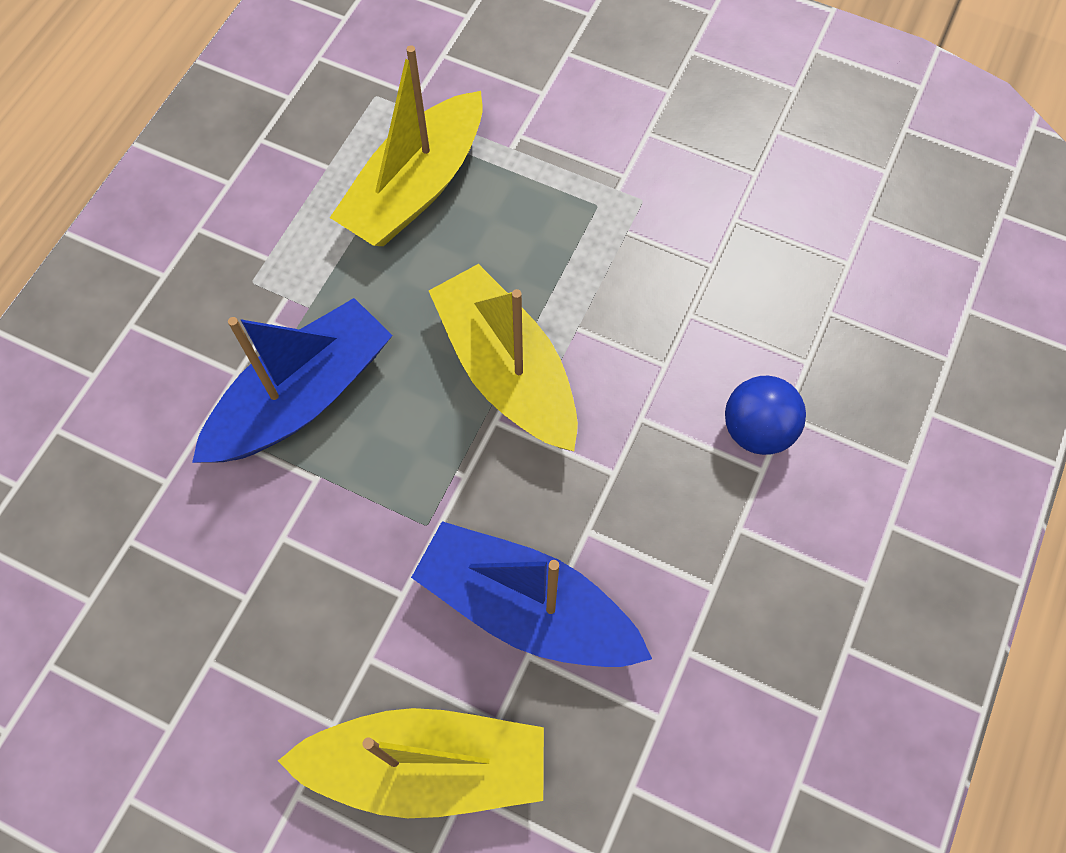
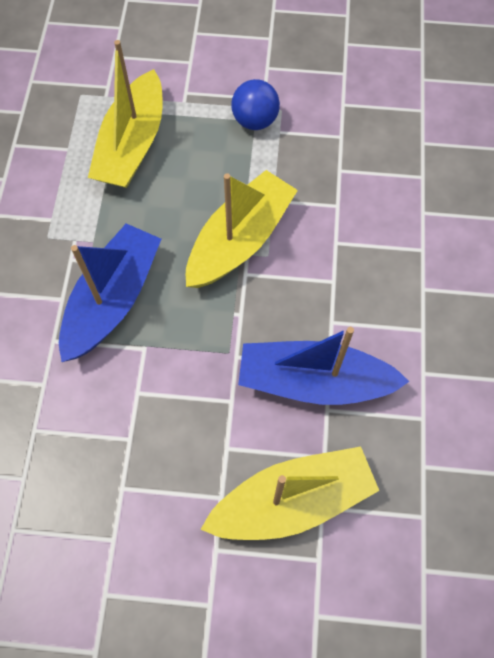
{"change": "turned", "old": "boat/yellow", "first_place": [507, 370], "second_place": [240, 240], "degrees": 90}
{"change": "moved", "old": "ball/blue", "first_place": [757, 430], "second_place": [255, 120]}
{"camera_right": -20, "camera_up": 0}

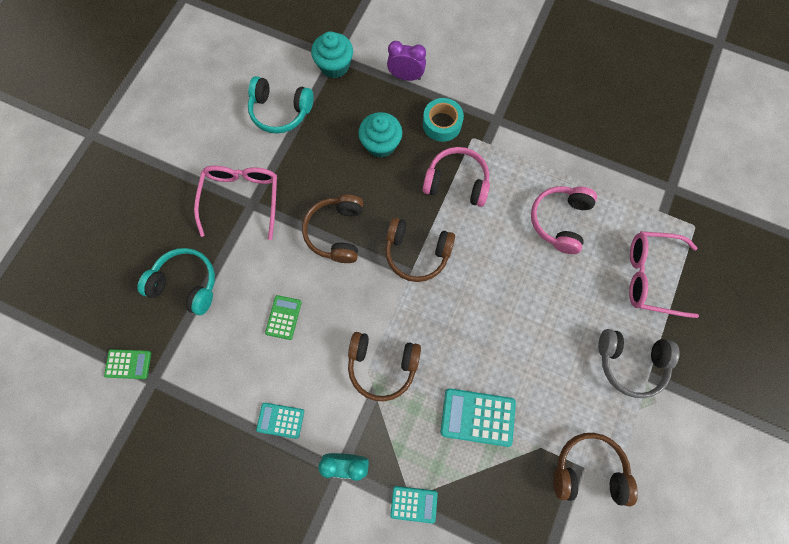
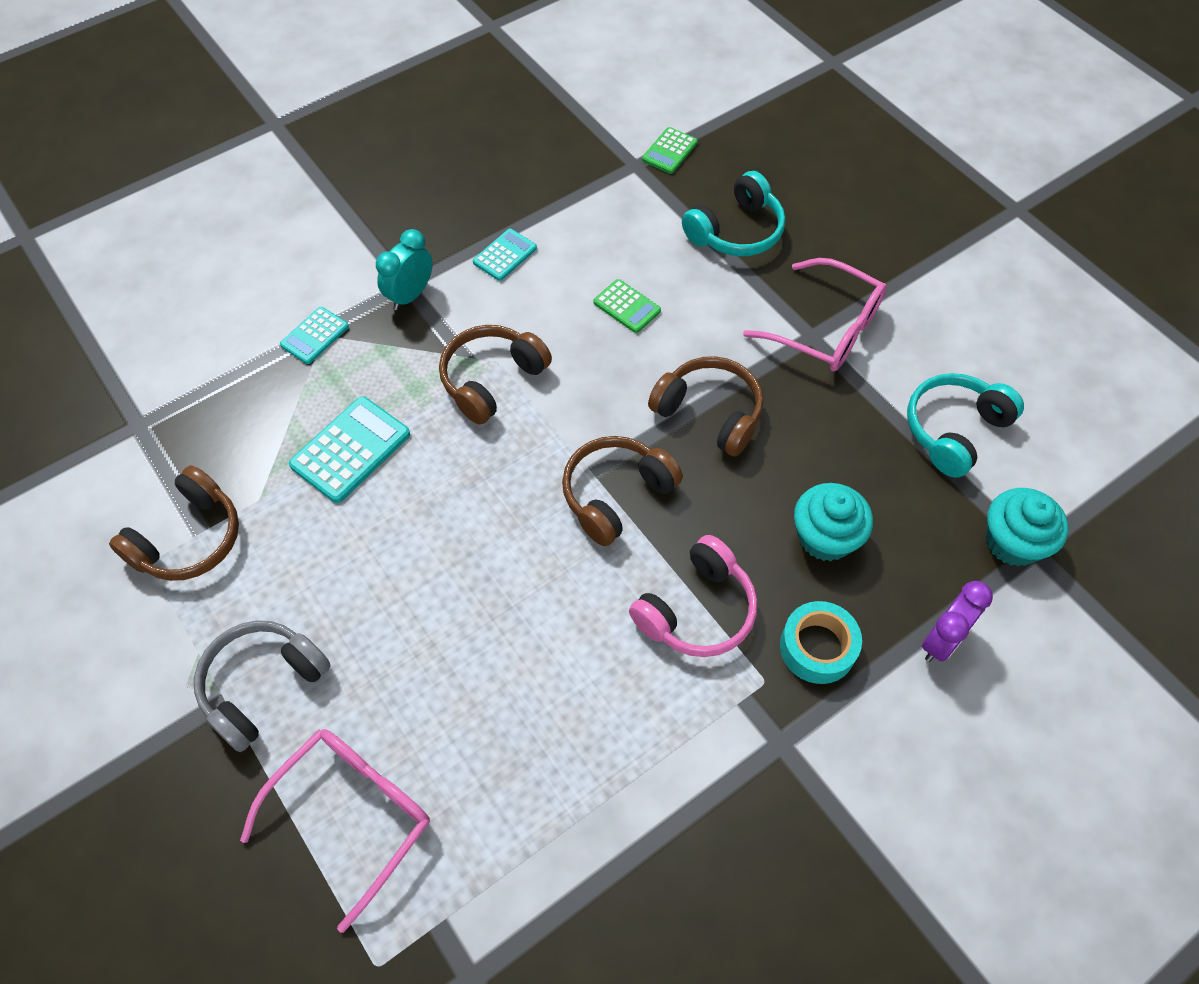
{"change": "removed", "old": "headphones/pink", "first_place": [559, 221]}
{"camera_right": 120, "camera_up": -15}

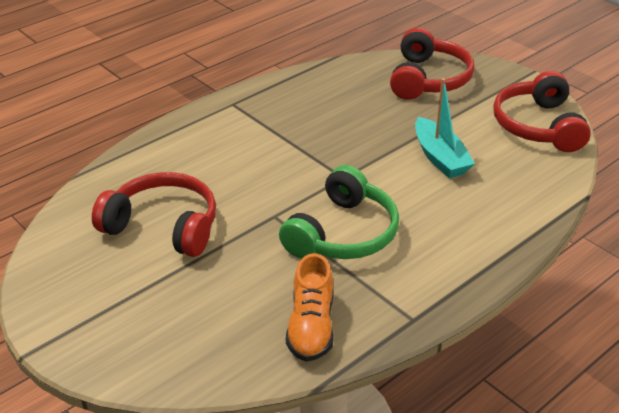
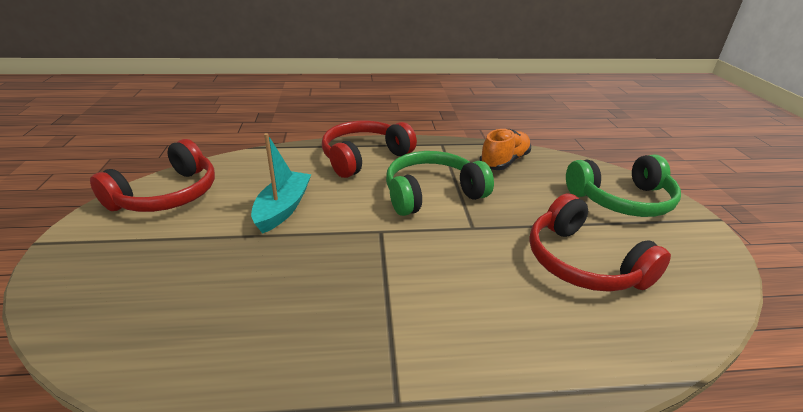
{"change": "moved", "old": "headphones/red", "first_place": [428, 79], "second_place": [364, 157]}
{"change": "added", "new": "headphones/green", "second_place": [621, 200]}
{"camera_right": -145, "camera_up": -5}

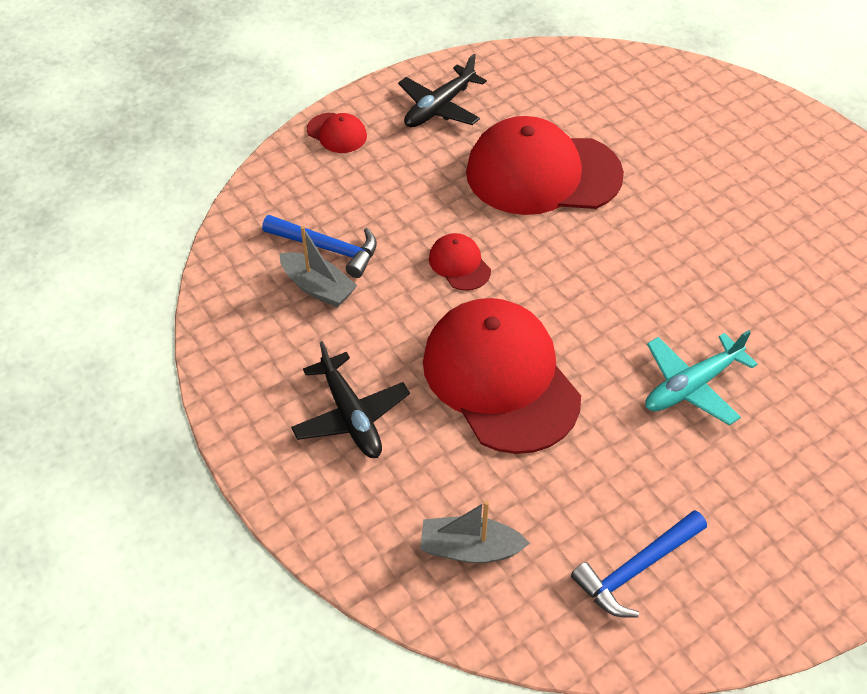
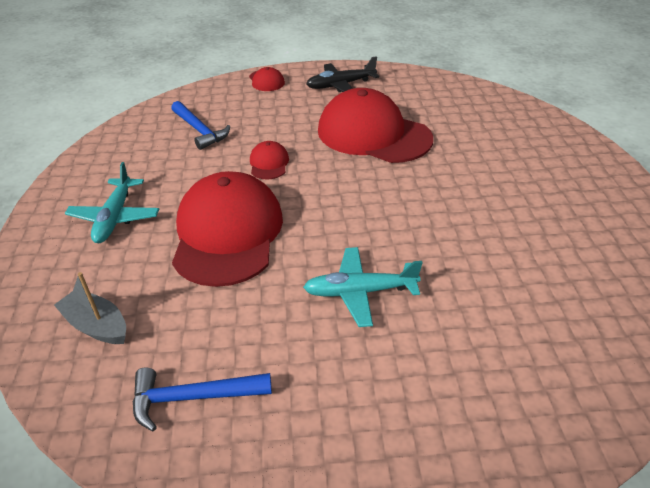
{"change": "removed", "old": "boat/grey", "first_place": [318, 287]}
{"change": "recoloured", "old": "plane/black", "new": "plane/turquoise", "first_place": [351, 415], "second_place": [115, 217]}
{"camera_right": 30, "camera_up": -10}

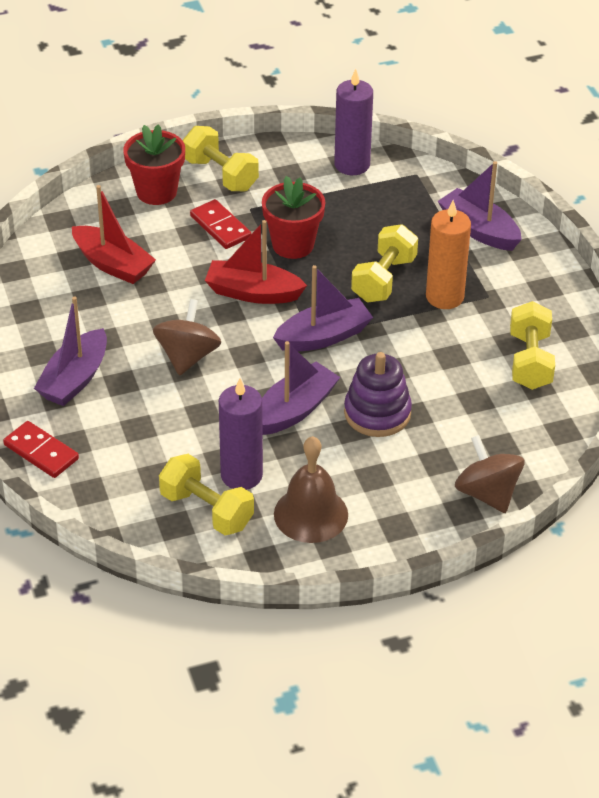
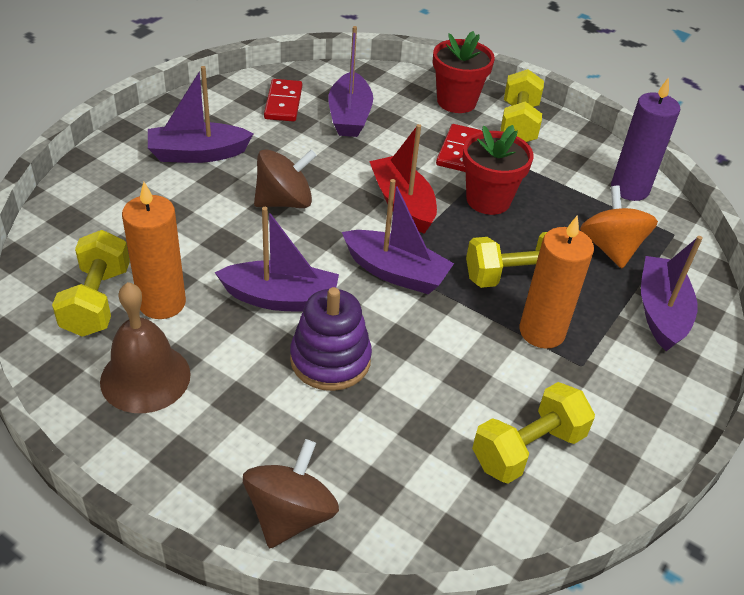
{"change": "moved", "old": "domino/red", "first_place": [41, 452], "second_place": [283, 103]}
{"change": "recoloured", "old": "boat/red", "new": "boat/purple", "first_place": [113, 264], "second_place": [349, 116]}
{"change": "recoloured", "old": "candle/purple", "new": "candle/orange", "first_place": [241, 475], "second_place": [162, 303]}
{"change": "added", "new": "spinning top/orange", "second_place": [610, 248]}
{"camera_right": 50, "camera_up": 0}

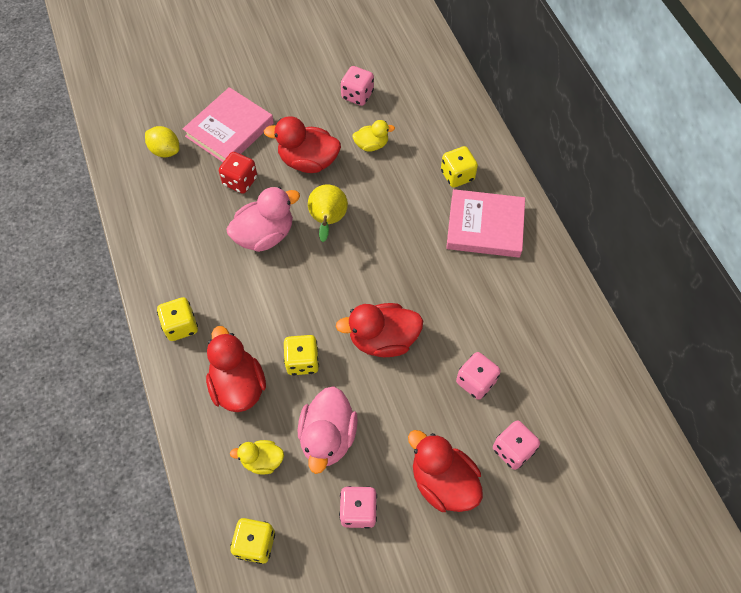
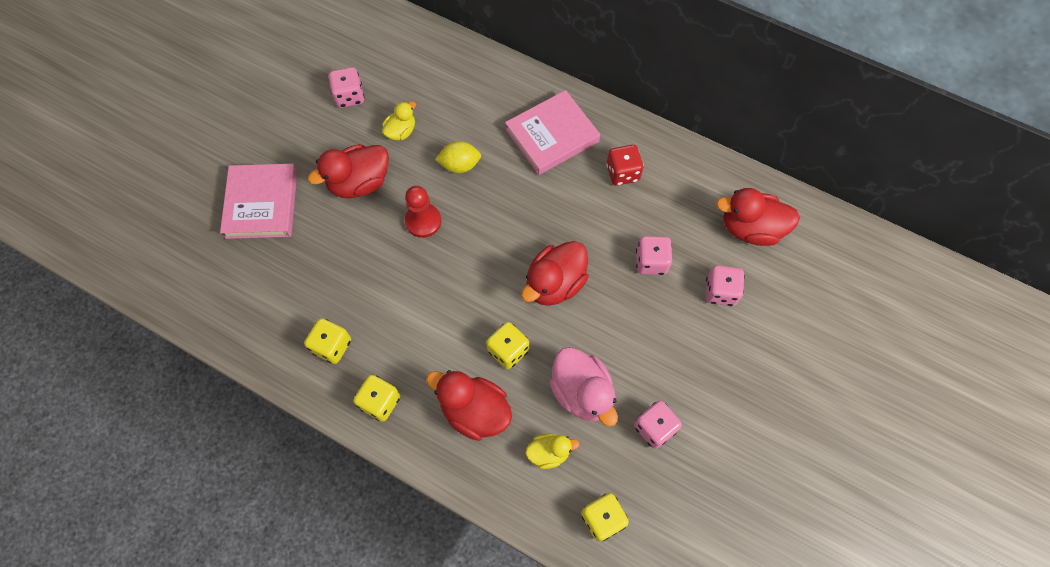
{"change": "moved", "old": "lemon/yellow", "first_place": [165, 151], "second_place": [460, 165]}
{"change": "moved", "old": "dice/red", "first_place": [240, 181], "second_place": [622, 173]}
{"change": "removed", "old": "duck/pink", "first_place": [265, 235]}
{"change": "turned", "old": "duck/yellow", "first_place": [262, 460], "second_place": [549, 452], "degrees": -150}
{"change": "replaced", "old": "pear/yellow", "new": "pawn/red", "first_place": [328, 221], "second_place": [423, 221]}
{"change": "moved", "old": "duck/red", "first_place": [443, 482], "second_place": [750, 228]}
{"change": "moved", "old": "dice/yellow", "first_place": [457, 175], "second_place": [332, 346]}
{"camera_right": -40, "camera_up": 5}

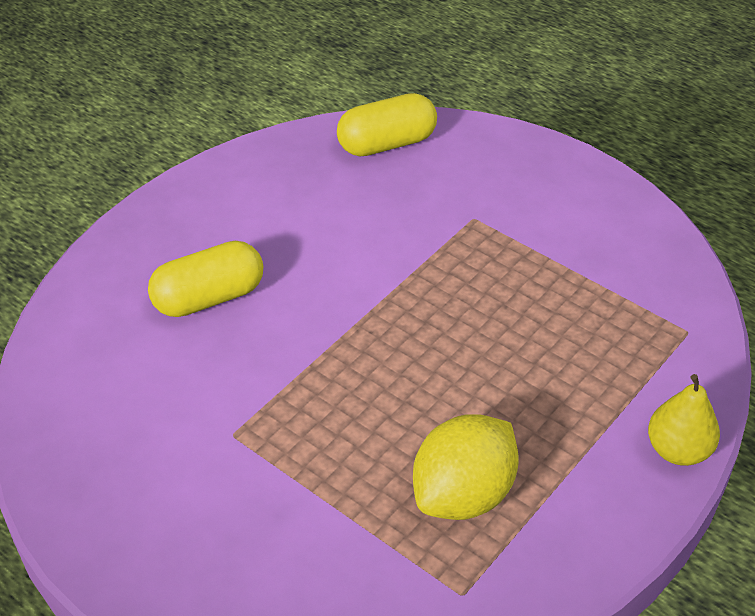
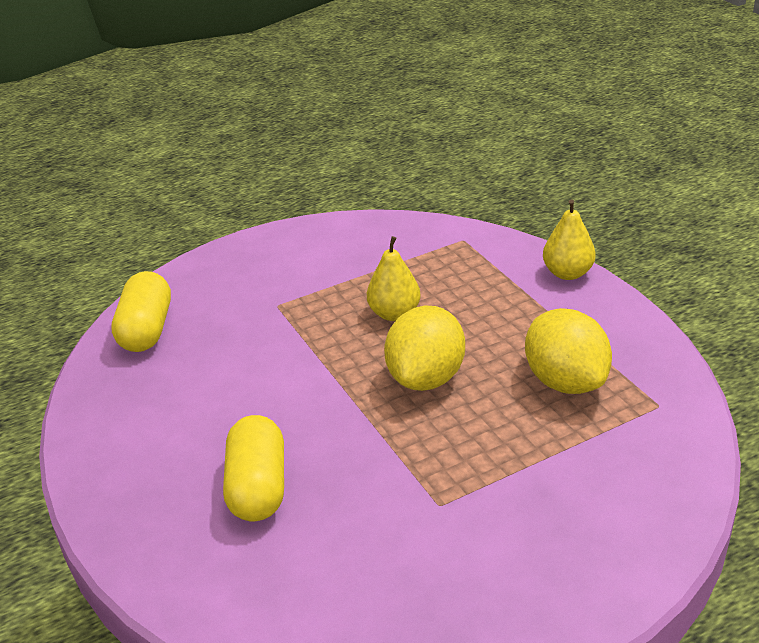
{"change": "added", "new": "pear/yellow", "second_place": [394, 314]}
{"change": "added", "new": "lemon/yellow", "second_place": [426, 378]}
{"camera_right": -65, "camera_up": -10}

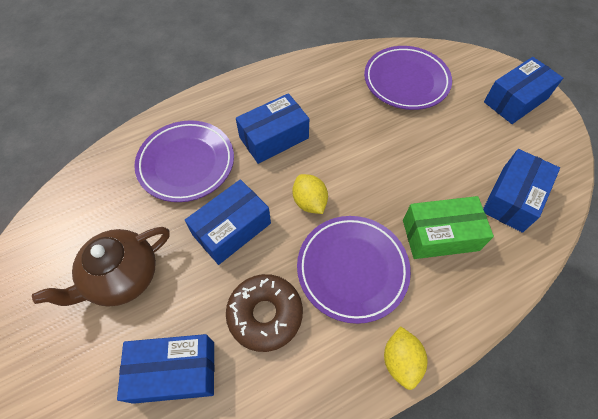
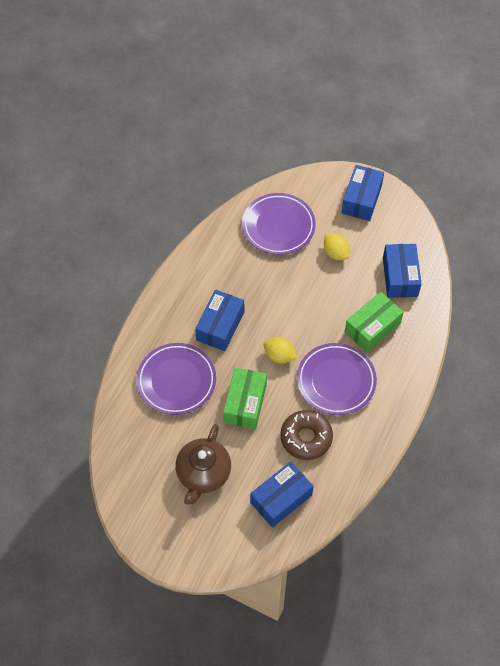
{"change": "recoloured", "old": "box/blue", "new": "box/green", "first_place": [232, 229], "second_place": [245, 403]}
{"change": "moved", "old": "lemon/yellow", "first_place": [401, 361], "second_place": [335, 253]}
{"camera_right": -35, "camera_up": 0}

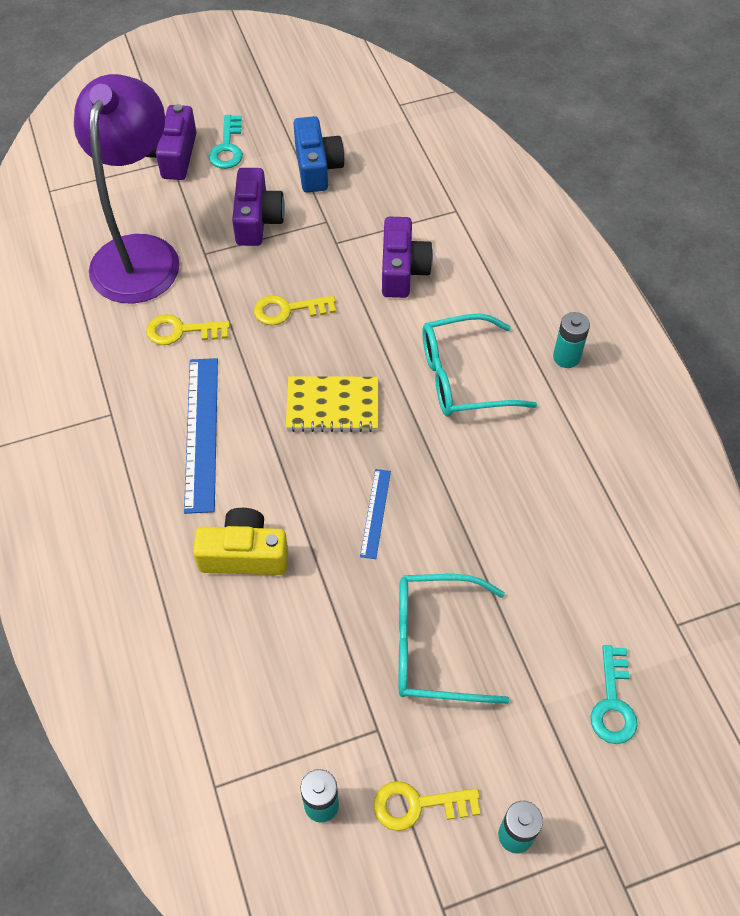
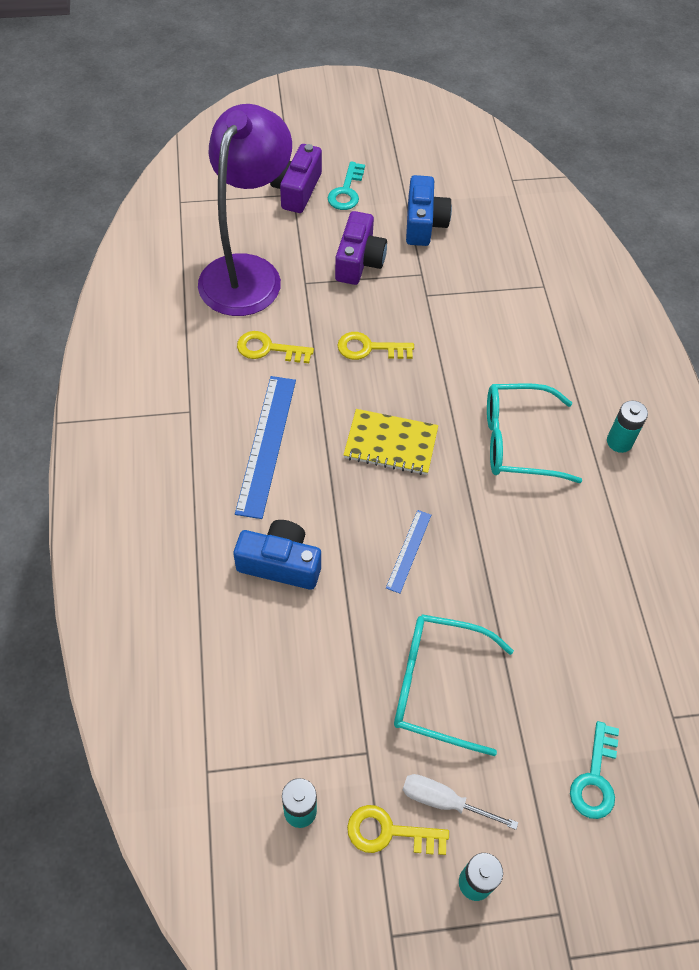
{"change": "recoloured", "old": "camera/yellow", "new": "camera/blue", "first_place": [244, 554], "second_place": [280, 563]}
{"change": "removed", "old": "camera/purple", "first_place": [402, 270]}
{"change": "added", "new": "screwdriver/white", "second_place": [444, 801]}
{"camera_right": 10, "camera_up": 0}

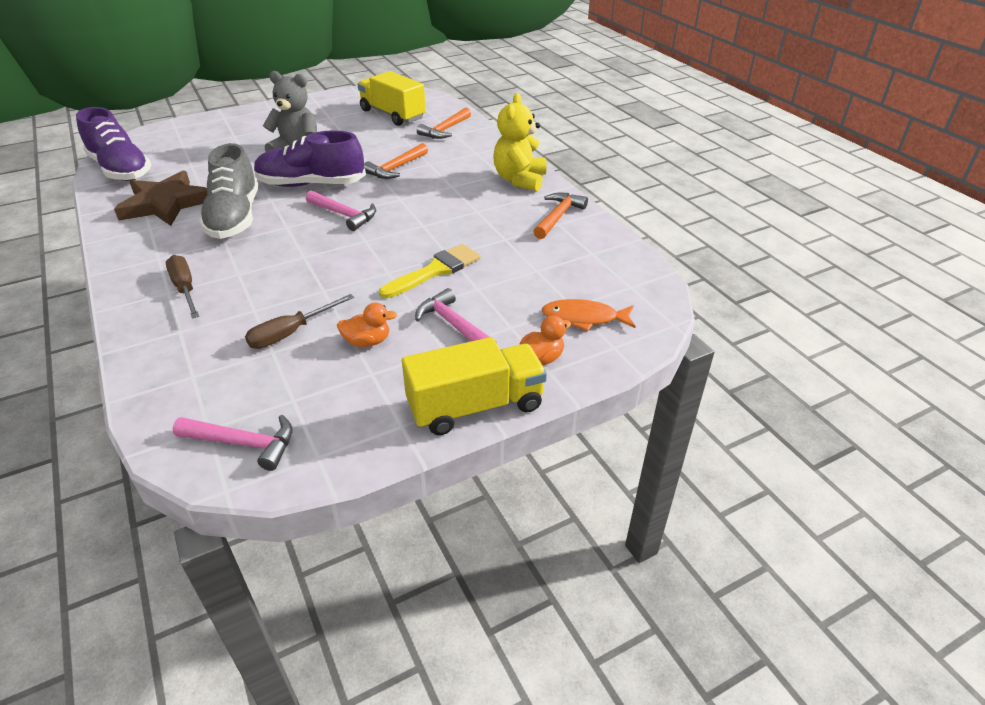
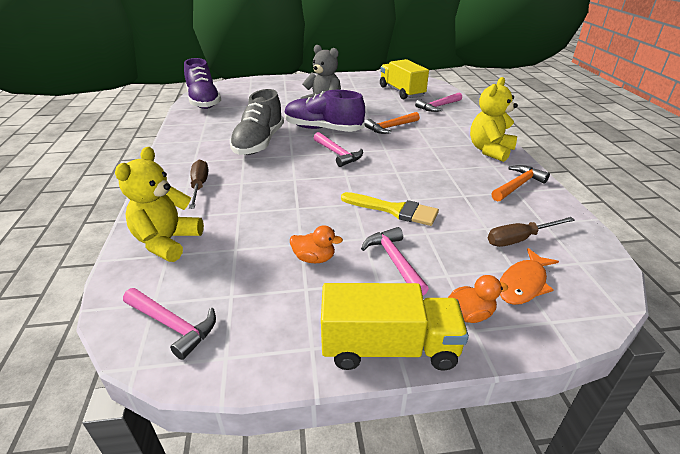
{"change": "removed", "old": "star/brown", "first_place": [165, 204]}
{"change": "moved", "old": "screwdriver/brown", "first_place": [290, 333], "second_place": [519, 239]}
{"change": "turned", "old": "brush/yellow", "first_place": [435, 270], "second_place": [394, 210], "degrees": 45}
{"change": "recoloured", "old": "hammer/orange", "new": "hammer/pink", "first_place": [445, 130], "second_place": [438, 106]}
{"change": "turned", "old": "fish/orange", "first_place": [584, 318], "second_place": [523, 283], "degrees": -75}
{"change": "added", "new": "teddy bear/yellow", "second_place": [167, 242]}
{"camera_right": 20, "camera_up": -5}

